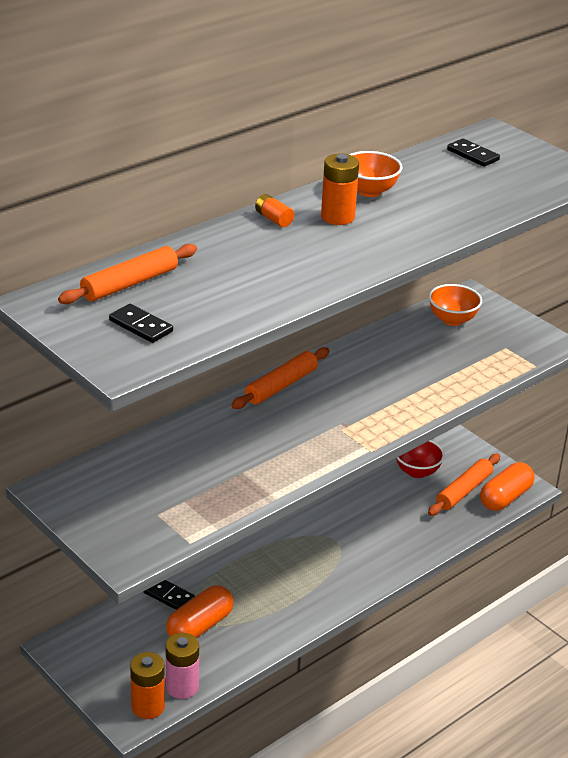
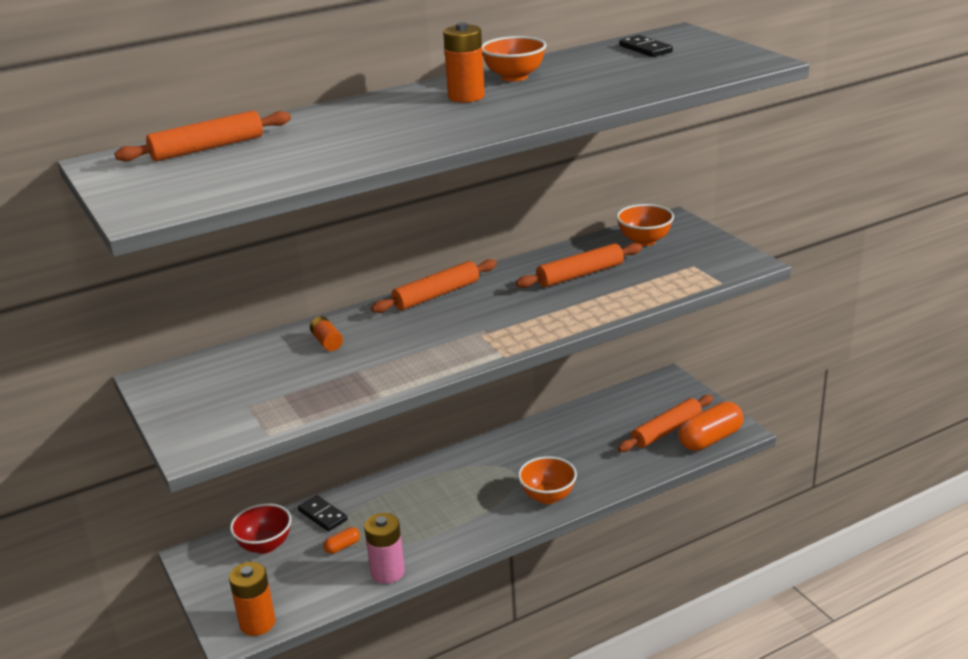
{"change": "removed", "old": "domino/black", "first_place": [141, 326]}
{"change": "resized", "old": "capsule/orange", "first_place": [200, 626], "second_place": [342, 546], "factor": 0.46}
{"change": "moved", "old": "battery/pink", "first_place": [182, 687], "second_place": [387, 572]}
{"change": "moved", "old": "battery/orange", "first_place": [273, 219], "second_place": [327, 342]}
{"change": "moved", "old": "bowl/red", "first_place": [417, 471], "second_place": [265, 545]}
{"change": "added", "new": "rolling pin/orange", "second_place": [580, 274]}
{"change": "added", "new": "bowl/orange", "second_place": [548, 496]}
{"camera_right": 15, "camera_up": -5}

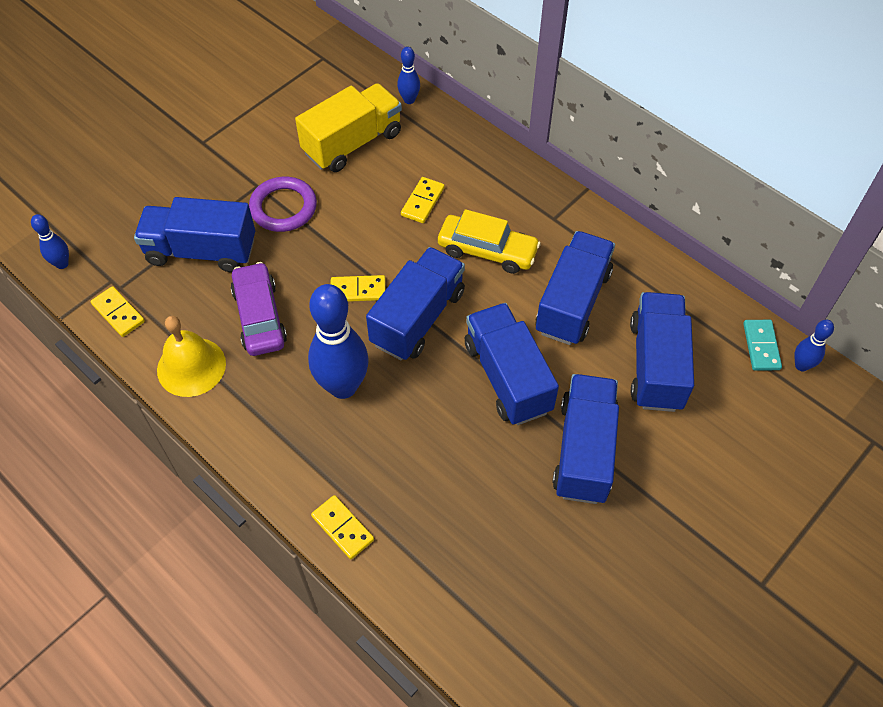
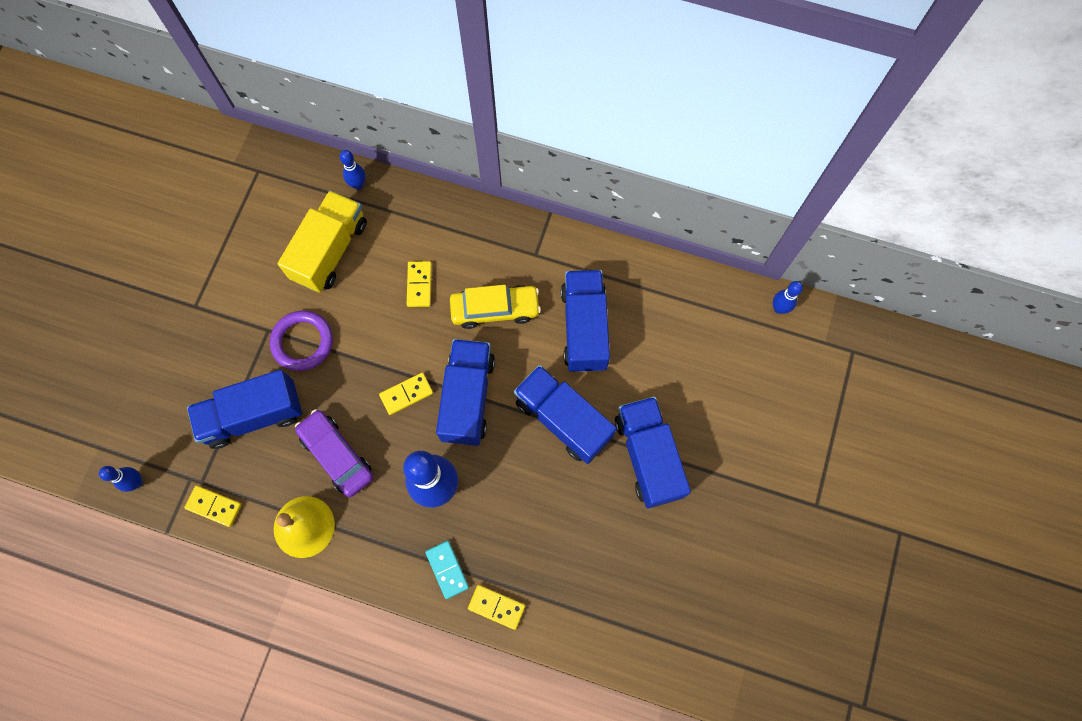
{"change": "removed", "old": "truck/blue", "first_place": [656, 365]}
{"change": "moved", "old": "domino/turquoise", "first_place": [761, 346], "second_place": [447, 569]}
{"camera_right": -25, "camera_up": 15}

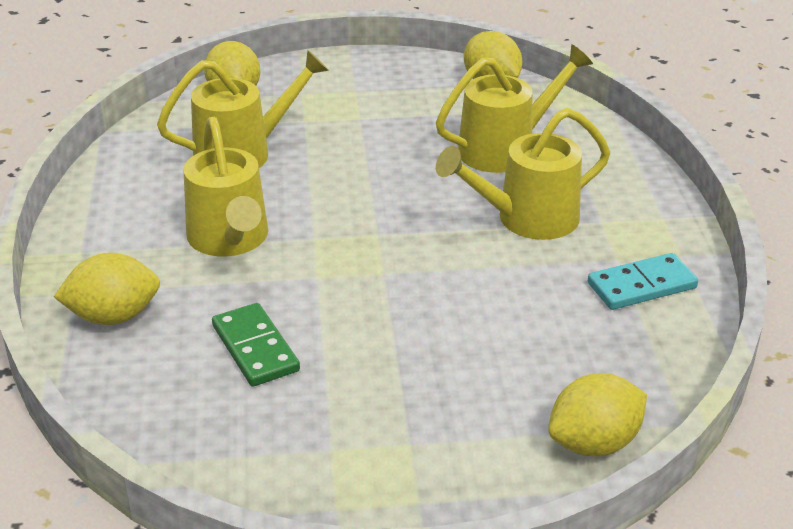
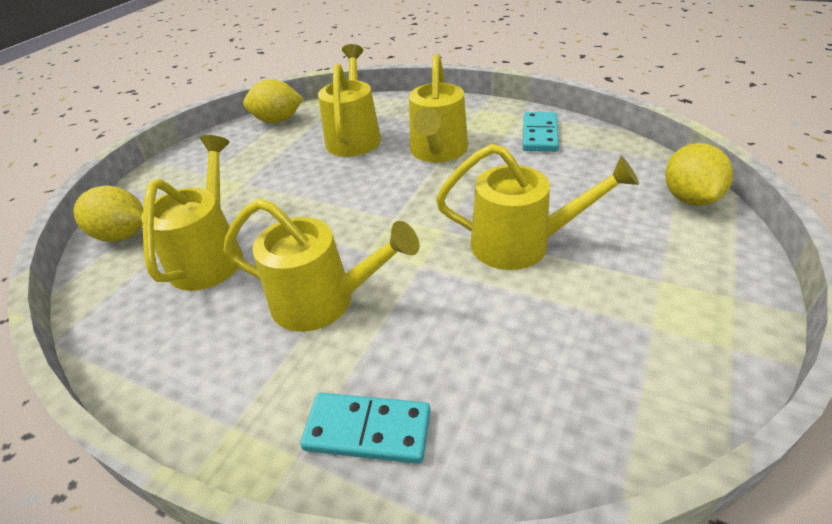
{"change": "replaced", "old": "lemon/yellow", "new": "domino/turquoise", "first_place": [113, 316], "second_place": [367, 430]}
{"change": "removed", "old": "domino/green", "first_place": [255, 348]}
{"change": "added", "new": "watering can/yellow", "second_place": [522, 244]}
{"camera_right": -55, "camera_up": 5}

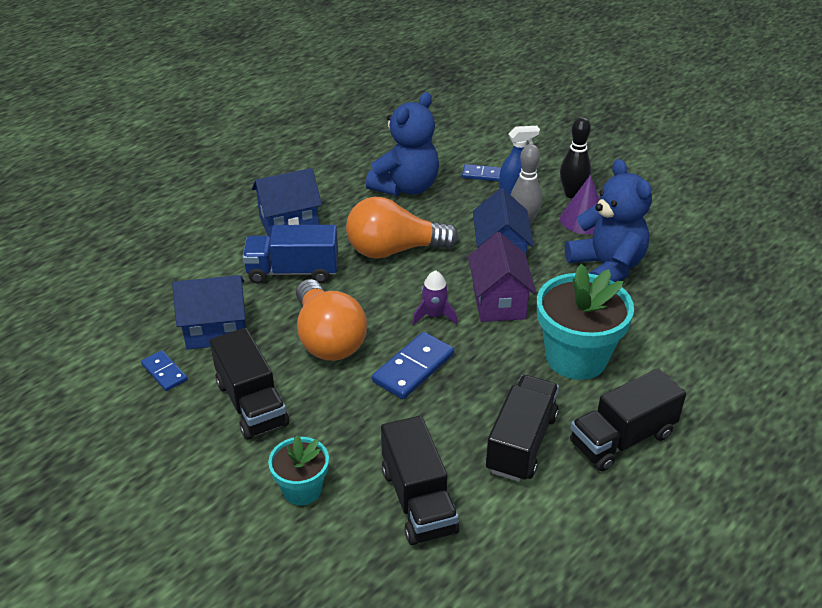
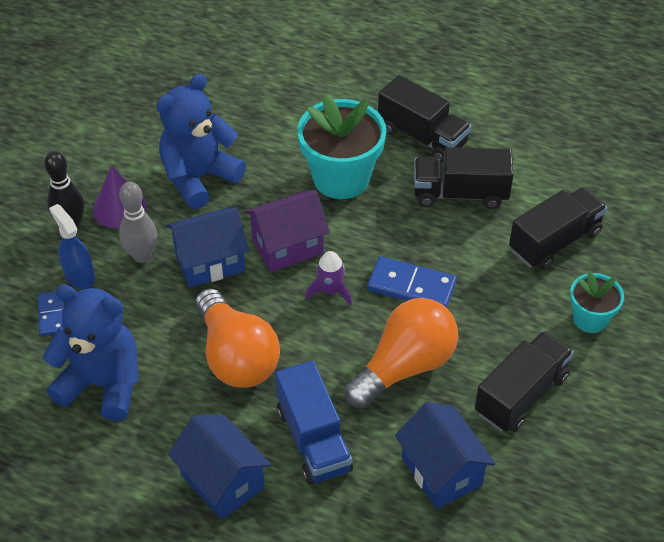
{"change": "removed", "old": "domino/blue", "first_place": [164, 372]}
{"camera_right": -110, "camera_up": 10}

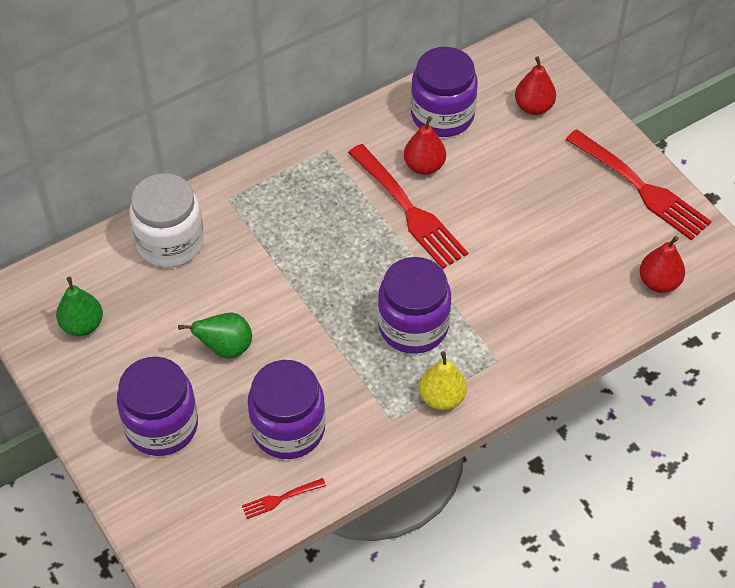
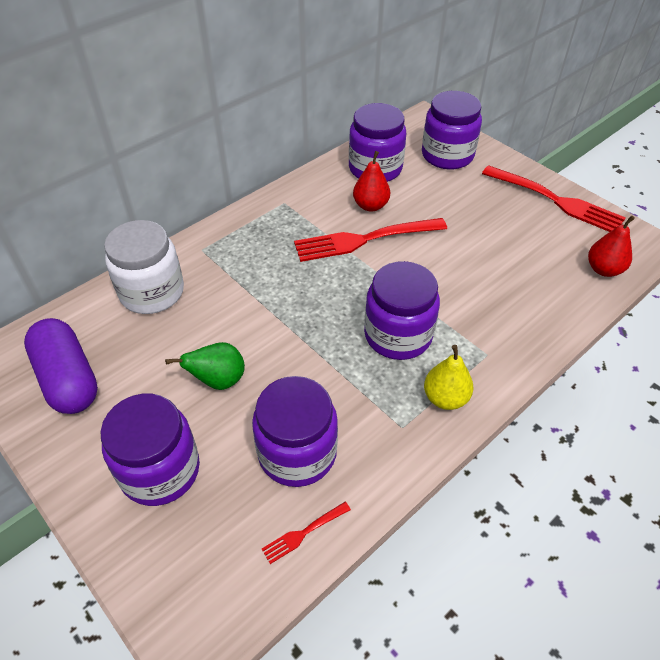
{"change": "replaced", "old": "pear/green", "new": "capsule/purple", "first_place": [82, 325], "second_place": [68, 378]}
{"change": "turned", "old": "fork/red", "first_place": [408, 209], "second_place": [365, 239], "degrees": 120}
{"change": "replaced", "old": "pear/red", "new": "jar/purple", "first_place": [533, 107], "second_place": [447, 155]}
{"camera_right": -10, "camera_up": -5}

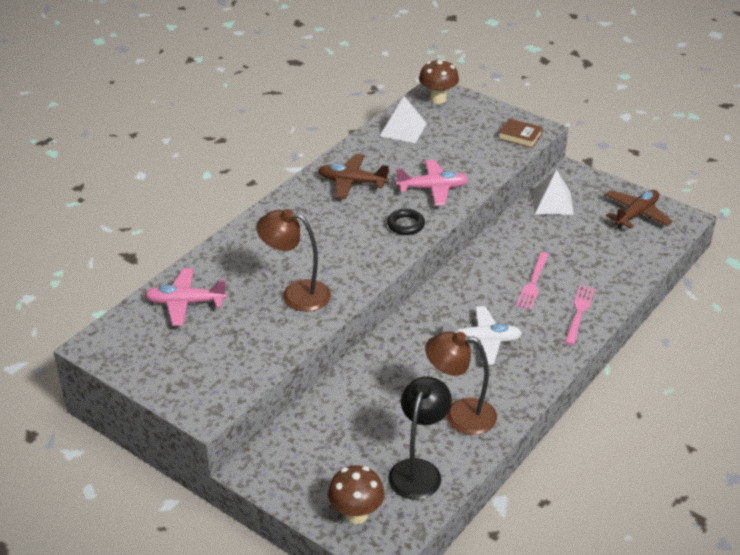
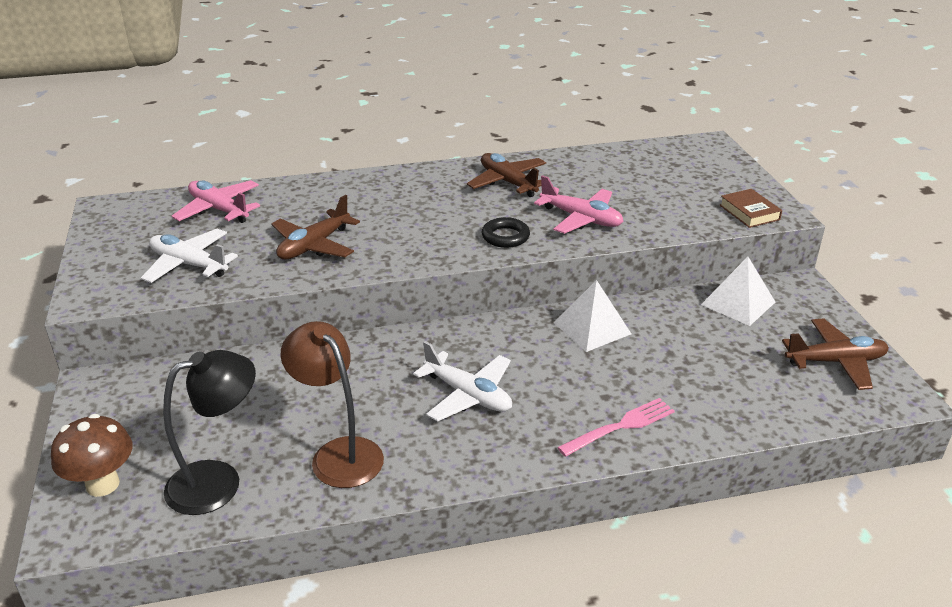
{"change": "replaced", "old": "lamp/brown", "new": "plane/brown", "first_place": [296, 294], "second_place": [314, 246]}
{"change": "moved", "old": "pyramid/white", "first_place": [403, 129], "second_place": [592, 328]}
{"change": "removed", "old": "mushroom/brown", "first_place": [438, 99]}
{"change": "removed", "old": "fork/pink", "first_place": [533, 283]}
{"change": "added", "new": "plane/white", "second_place": [189, 264]}
{"camera_right": 40, "camera_up": -5}

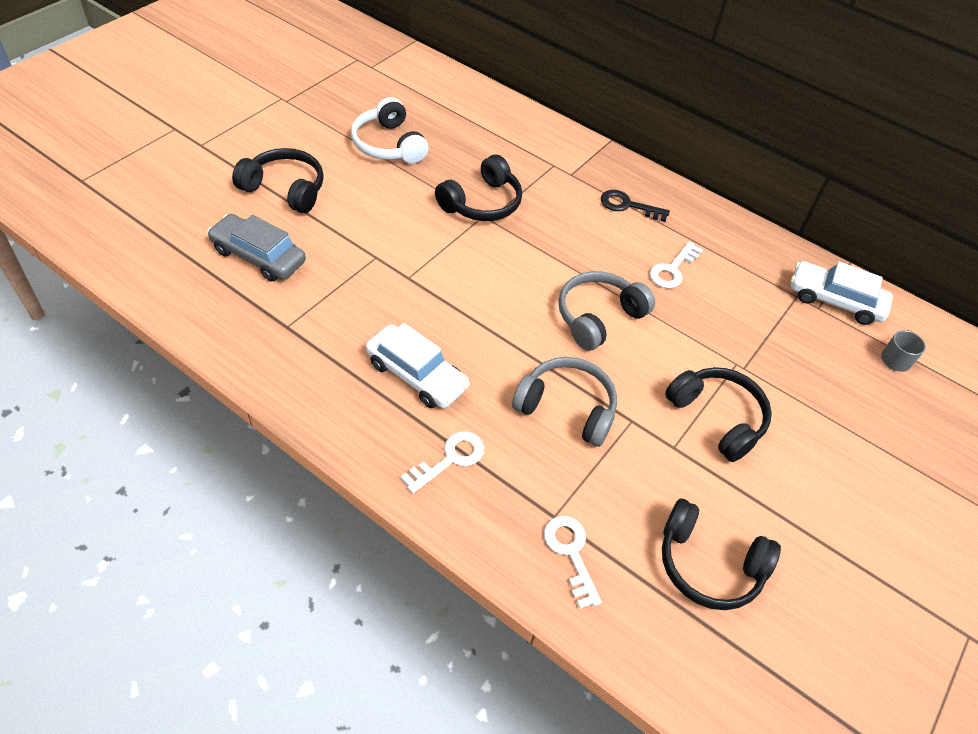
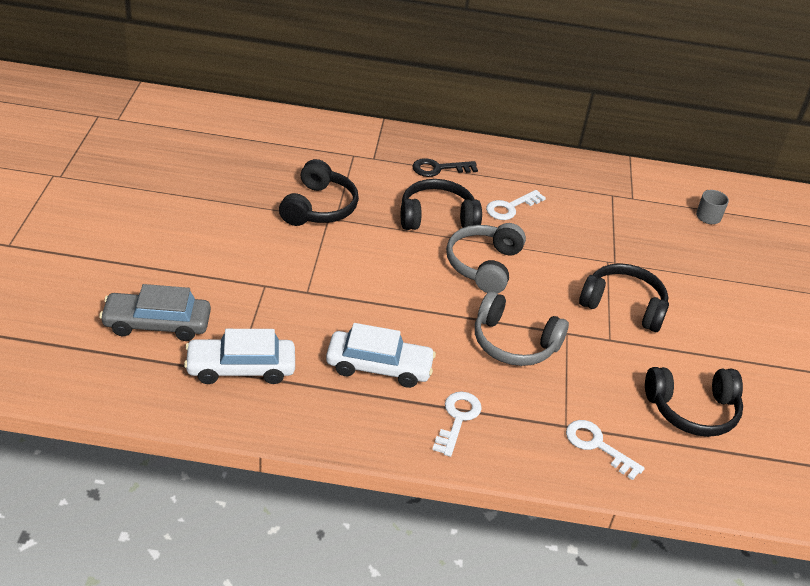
{"change": "moved", "old": "headphones/black", "first_place": [285, 189], "second_place": [437, 217]}
{"change": "removed", "old": "headphones/white", "first_place": [388, 145]}
{"change": "turned", "old": "headphones/grey", "first_place": [567, 408], "second_place": [514, 343], "degrees": -150}
{"change": "turned", "old": "key/white", "first_place": [672, 269], "second_place": [510, 207], "degrees": 45}
{"change": "moved", "old": "car/white", "first_place": [835, 300], "second_place": [241, 368]}
{"camera_right": -30, "camera_up": -10}

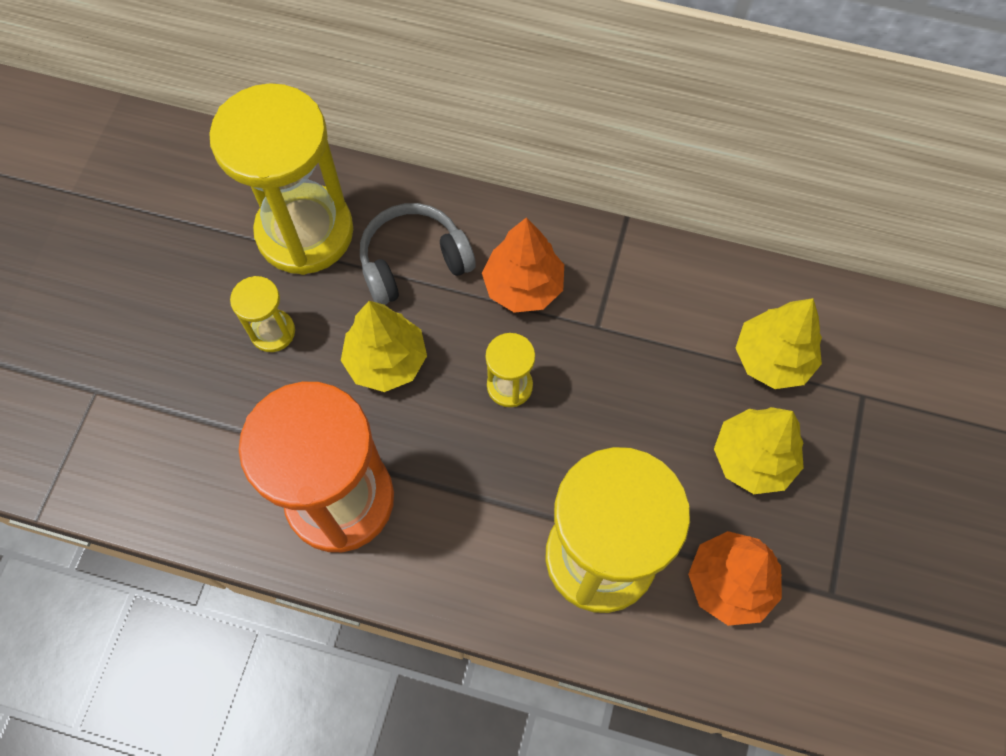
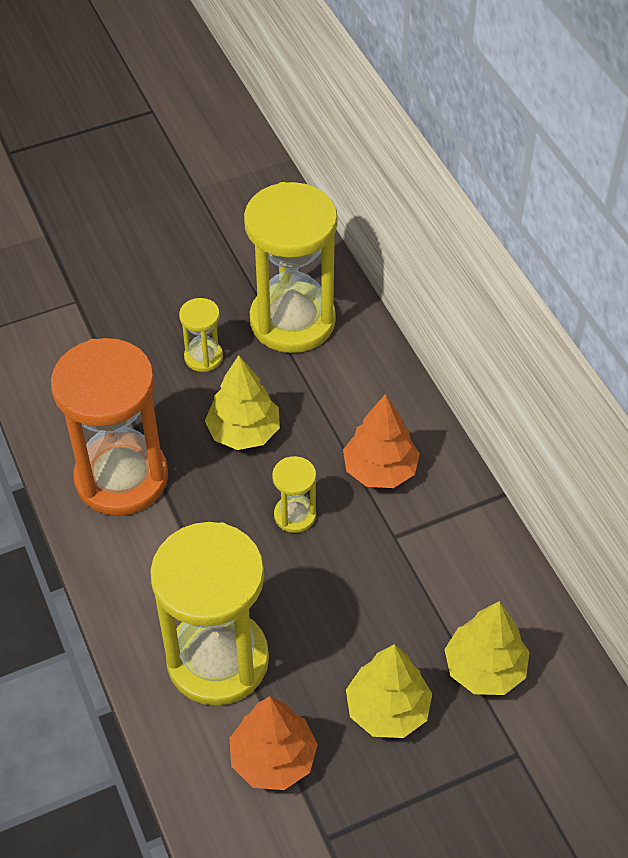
{"change": "removed", "old": "headphones/grey", "first_place": [414, 262]}
{"camera_right": 50, "camera_up": -15}

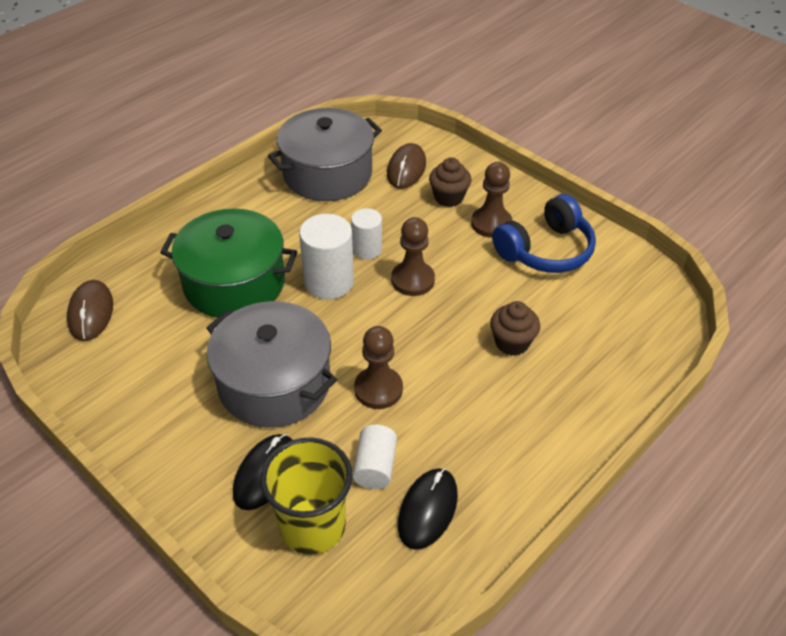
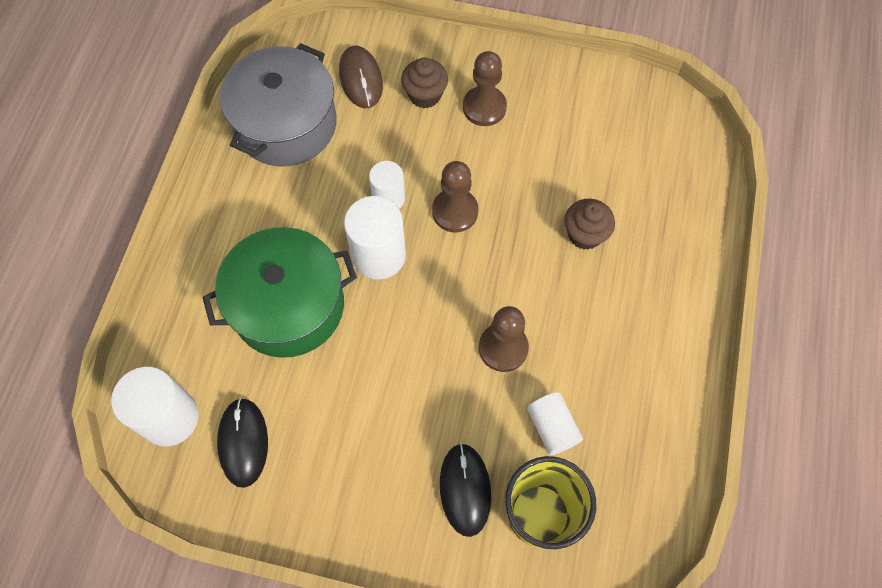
{"change": "replaced", "old": "mouse/brown", "new": "cylinder/white", "first_place": [91, 313], "second_place": [170, 418]}
{"change": "removed", "old": "pot/grey", "first_place": [274, 383]}
{"change": "moved", "old": "mouse/black", "first_place": [427, 510], "second_place": [243, 442]}
{"change": "removed", "old": "headphones/blue", "first_place": [545, 250]}
{"camera_right": -30, "camera_up": 20}

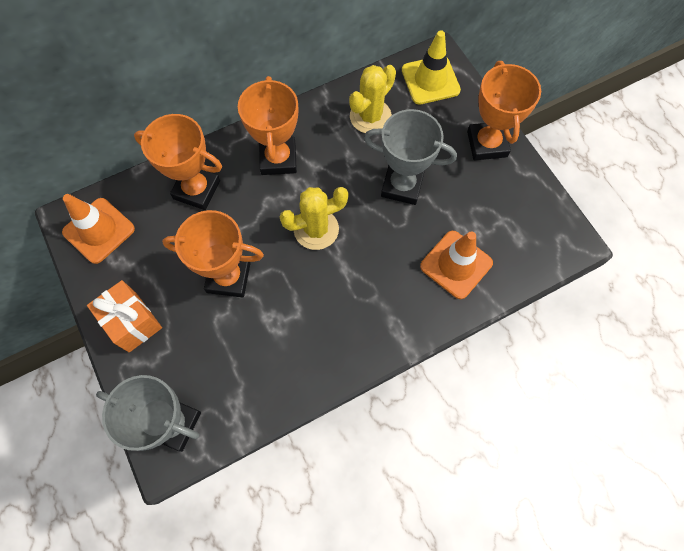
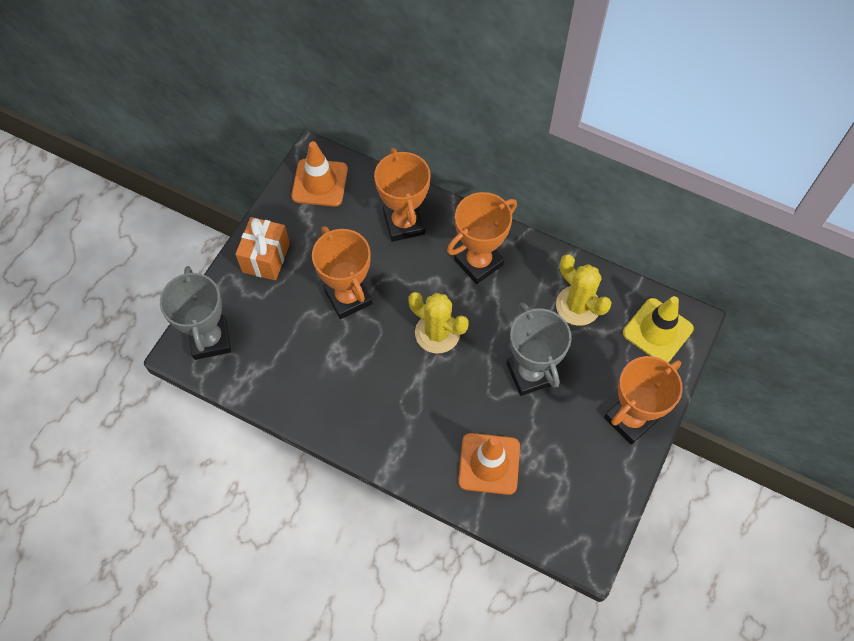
{"change": "turned", "old": "cactus/yellow", "first_place": [370, 116], "second_place": [577, 305], "degrees": 45}
{"camera_right": 55, "camera_up": -5}

